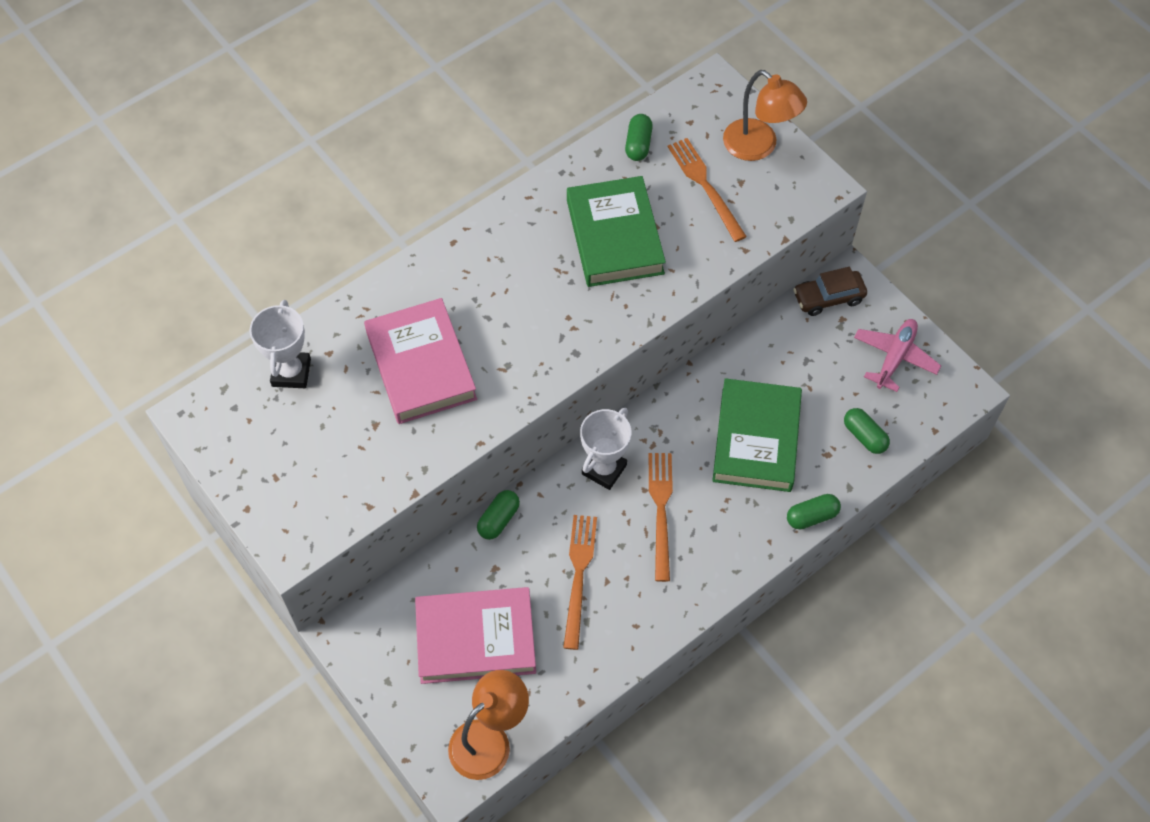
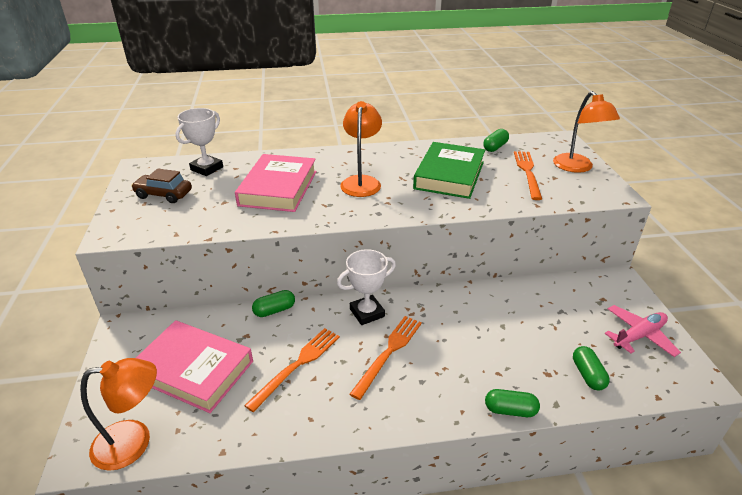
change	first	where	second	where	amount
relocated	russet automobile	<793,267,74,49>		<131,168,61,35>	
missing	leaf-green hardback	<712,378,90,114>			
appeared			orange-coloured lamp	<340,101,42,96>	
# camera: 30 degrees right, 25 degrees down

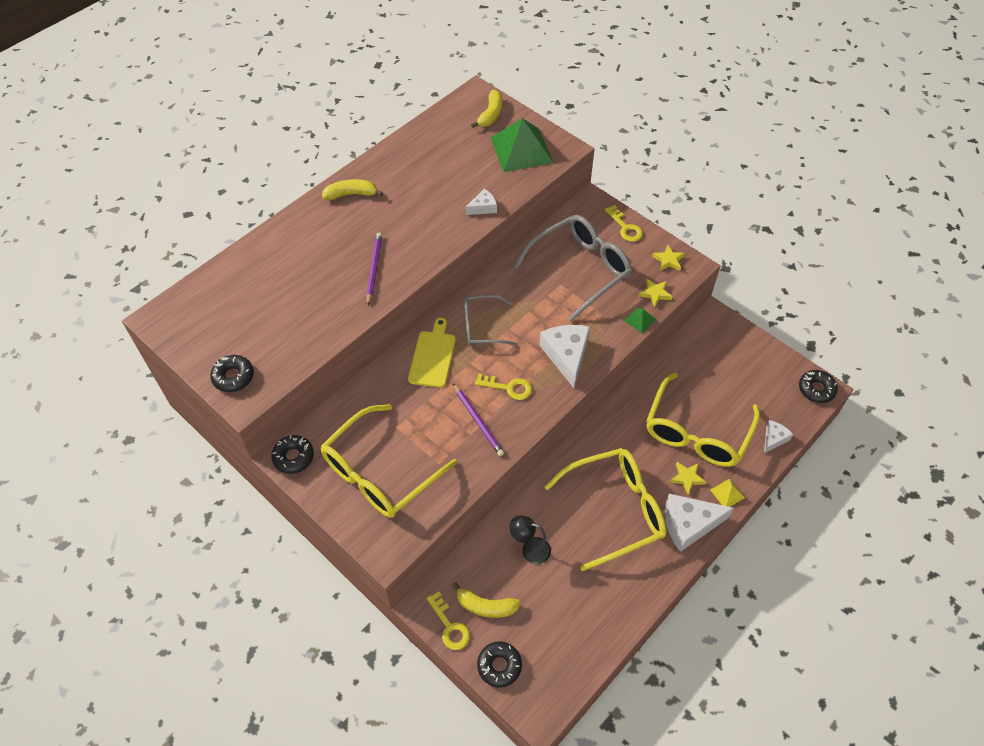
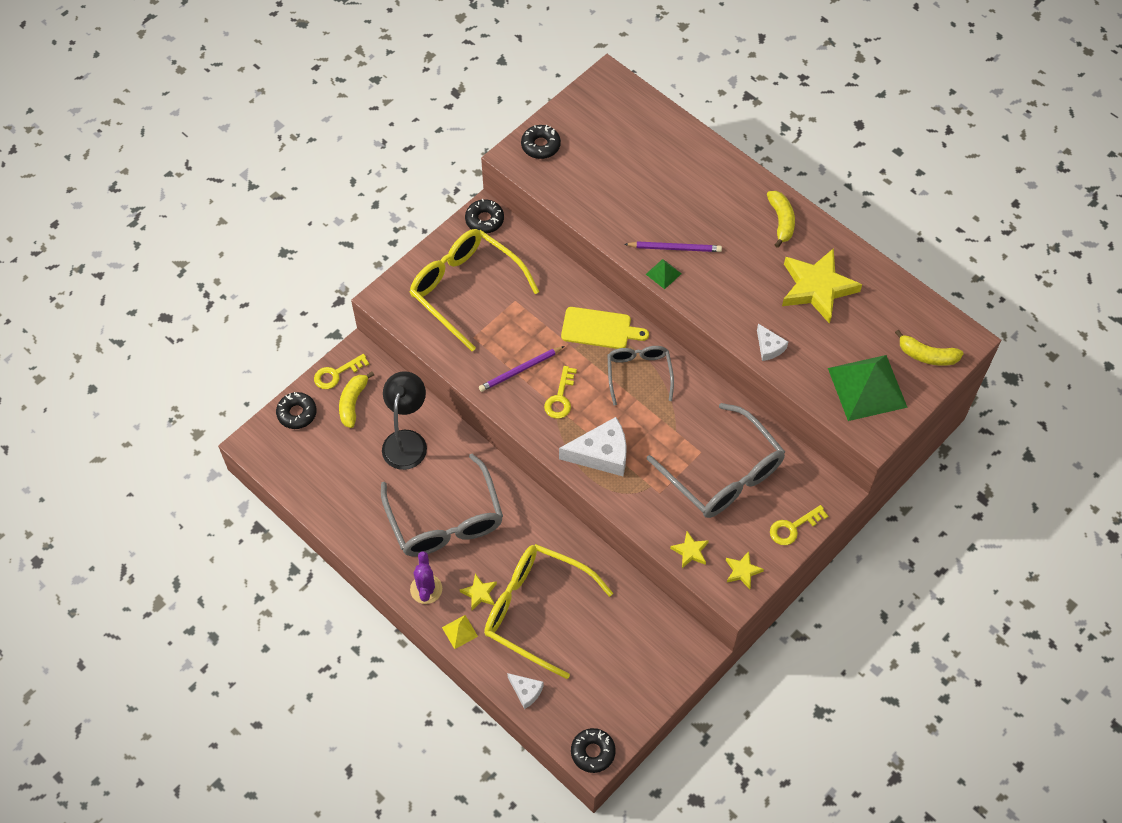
change	first	where	second	where	amount
relocated	leaf-green solid pyramid	<624,307,32,26>		<646,259,36,30>	
colour	bright yellow eyeglasses	<545,448,121,123>	grey eyeglasses	<381,454,122,102>	
exchanged	white piece of cheese	<665,494,69,58>	purple cactus	<410,551,32,53>	
size	black lamp	<509,515,42,49>		<382,371,45,99>	x1.59
appeared			bright yellow star shape	<782,248,80,76>	
# camera: 90 degrees right, 5 degrees up

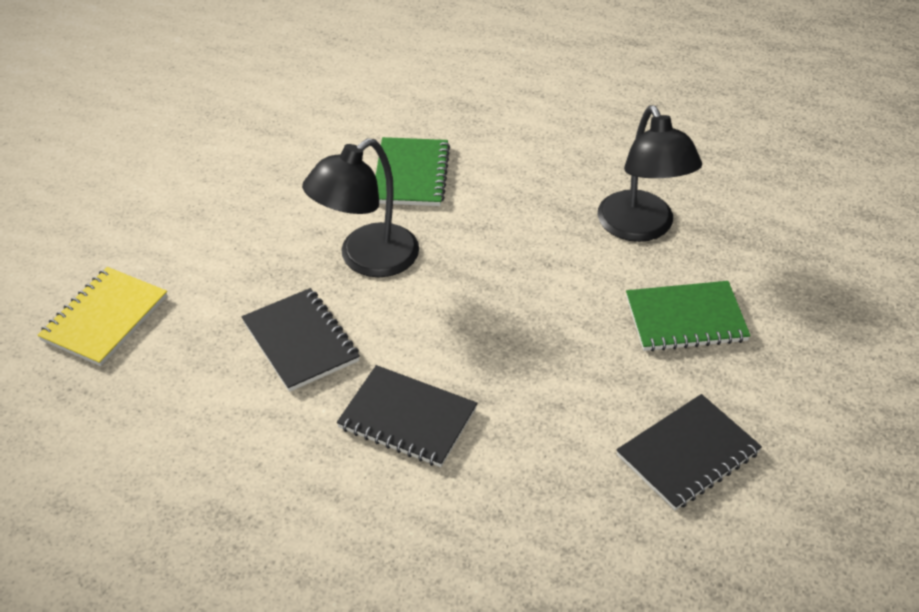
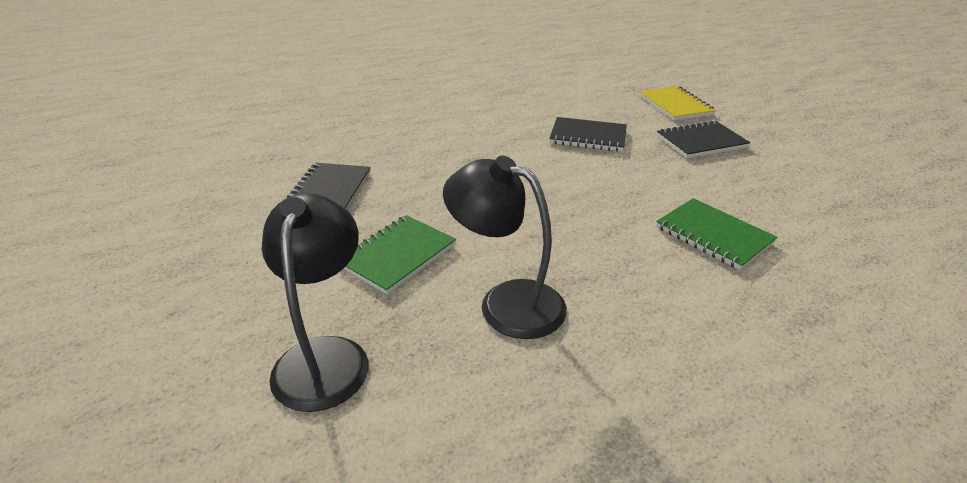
change	first	where	second	where	amount
relocated	black lamp	<302,138,117,139>		<262,193,107,219>	
relocated	black notepad	<337,365,140,102>		<657,120,93,38>	
# camera: 135 degrees right, 10 degrees down

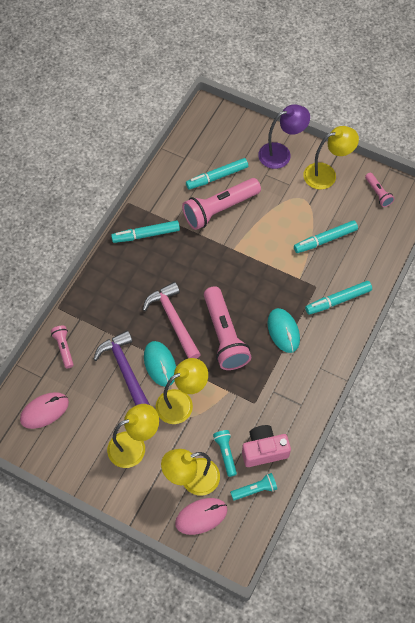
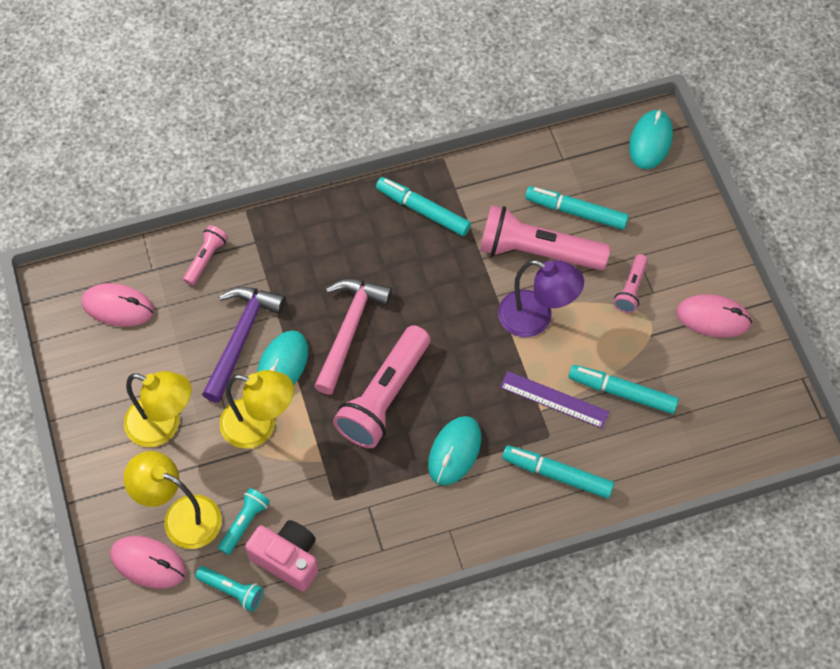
change	first	where	second	where	amount
relocated	purple lamp	<258,104,52,65>		<498,260,86,77>	
exchanged	bright yellow lamp	<303,126,56,64>	rose-pink mouse	<676,294,76,43>	
relocated	rose-pink torch	<365,173,30,34>		<614,254,34,59>	
appeared			teal mouse	<629,109,44,60>	
appeared			purple straightedge	<500,371,109,57>	
# camera: 45 degrees right, 0 degrees up

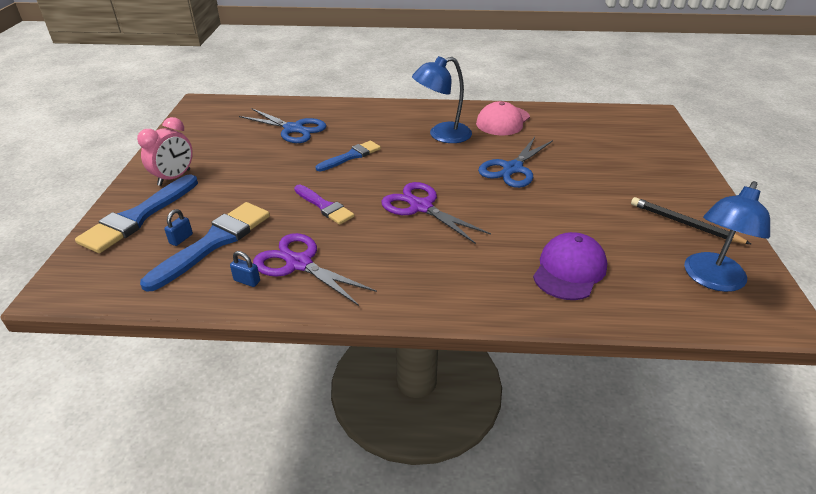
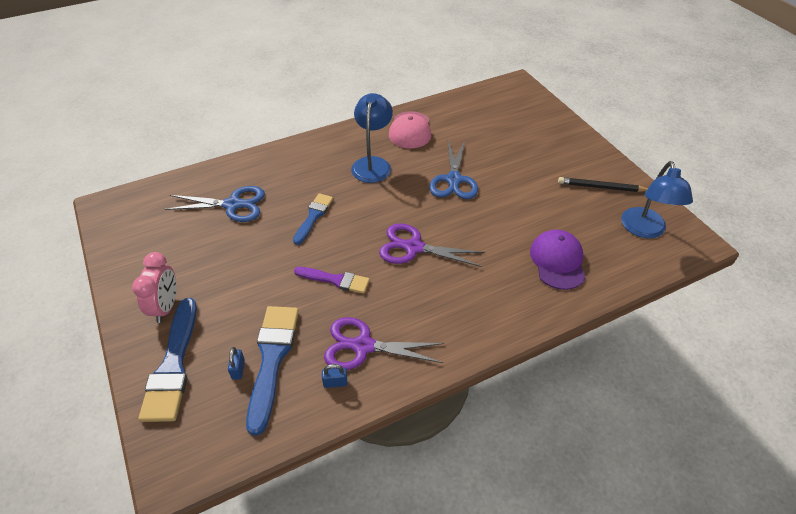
change	first	where	second	where	amount
spun	blue lamp	<412,56,60,87>		<351,93,42,90>	150 degrees clockwise
# camera: 30 degrees left, 10 degrees up

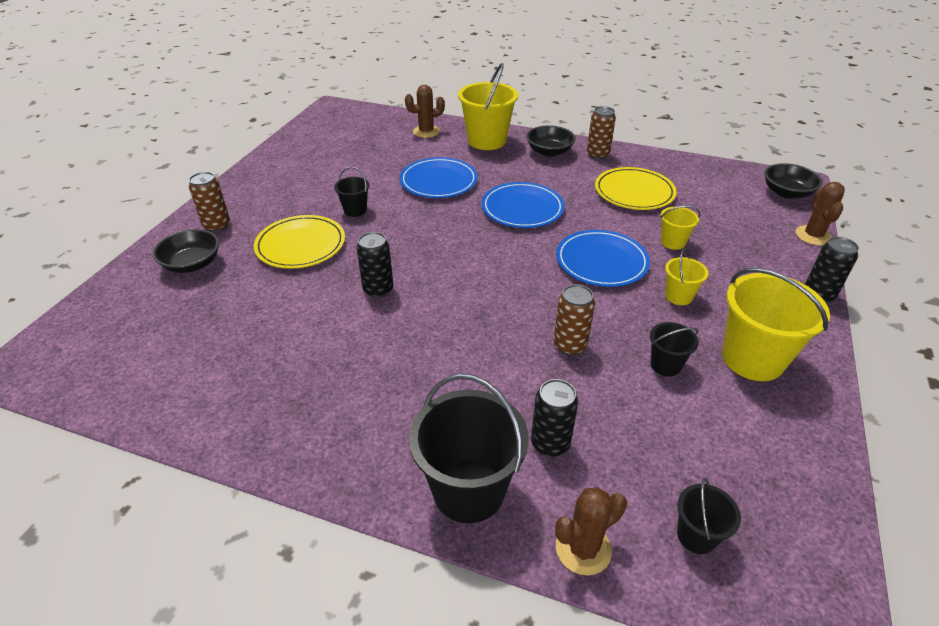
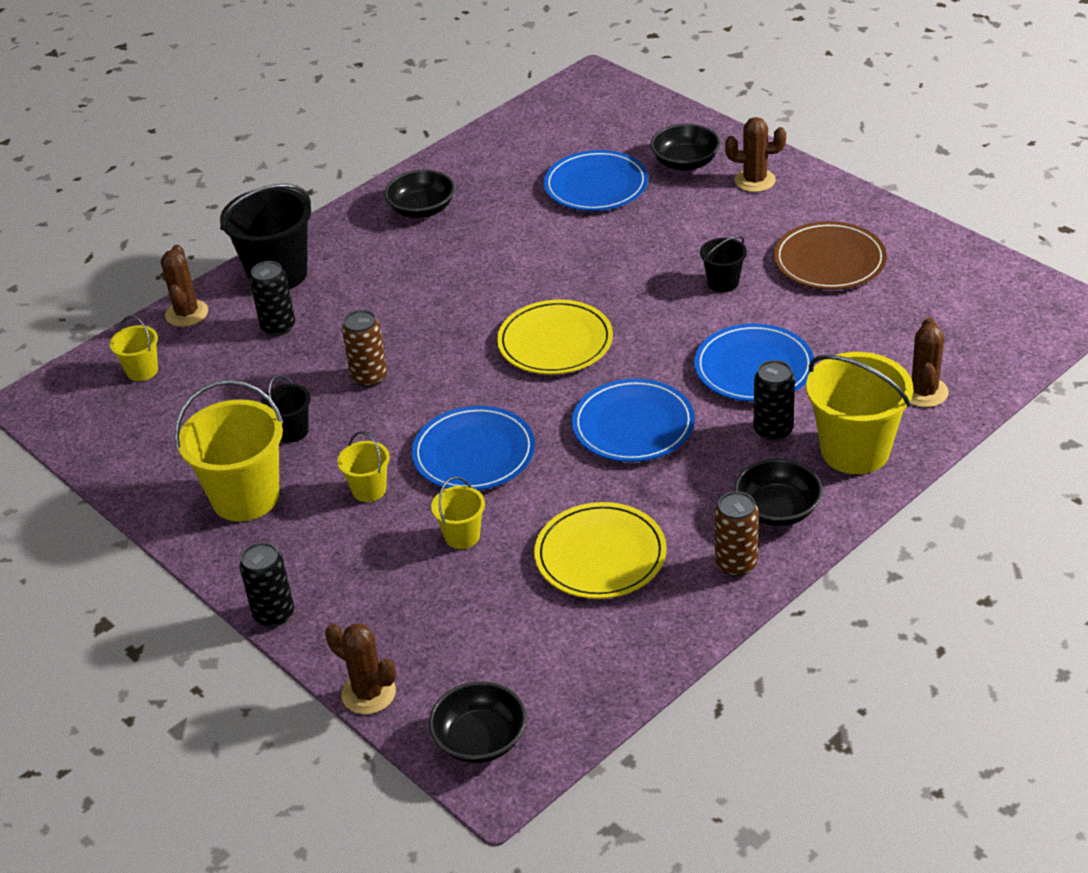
change	first	where	second	where	amount
exchanged	russet soda can	<189,172,41,60>	russet cactus	<725,117,61,75>	
relocated	bright yellow dinner plate	<254,215,91,54>		<497,300,116,74>	
relocated	black soda can	<356,232,37,66>		<754,360,41,81>	
colour	black sand bucket	<677,478,64,76>	bright yellow sand bucket	<110,315,48,66>	
appeared			blue dinner plate	<544,150,104,61>	
appeared			black deep dish	<384,170,71,48>	
appeared			russet dinner plate	<774,221,113,69>	
# camera: 120 degrees right, 0 degrees up

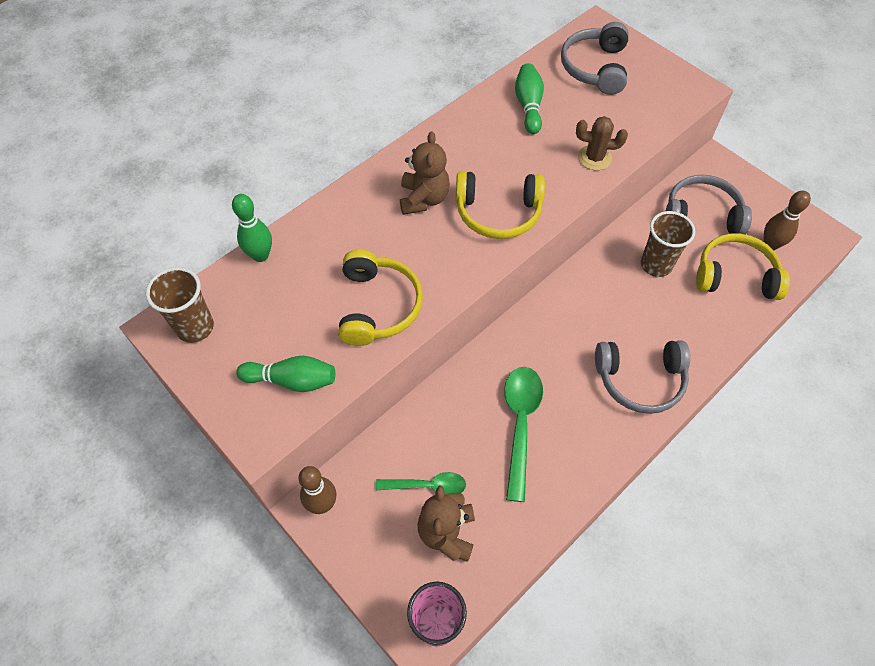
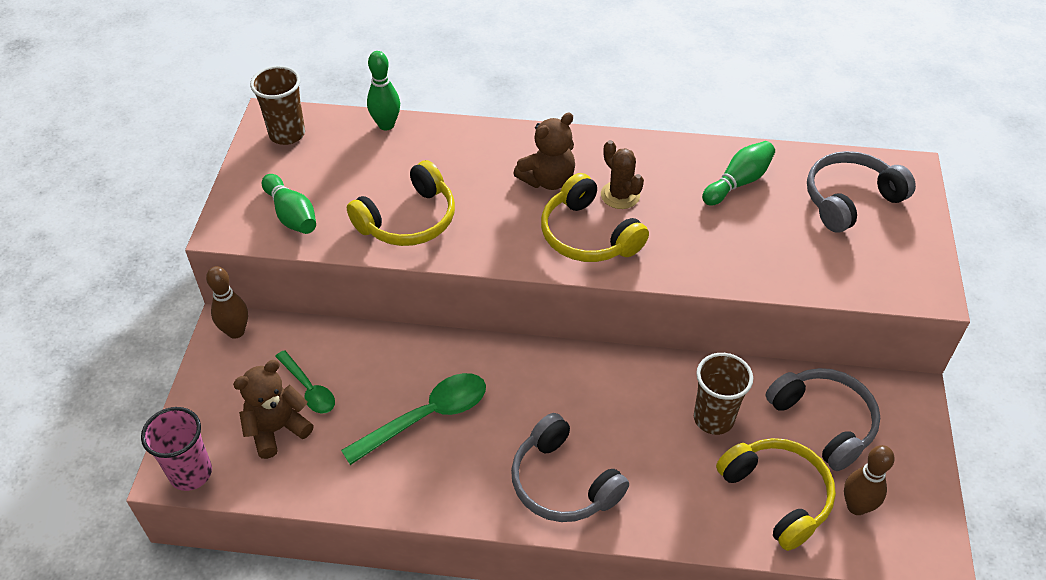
change	first	where	second	where	amount
relocated	russet cactus	<576,116,52,54>		<601,140,43,69>	
# camera: 50 degrees right, 10 degrees down

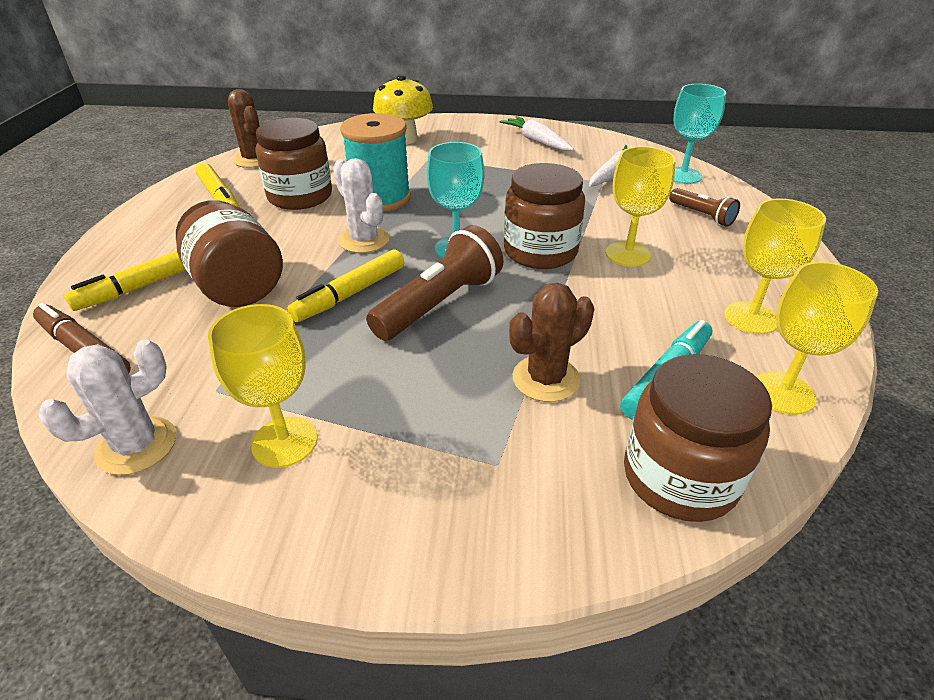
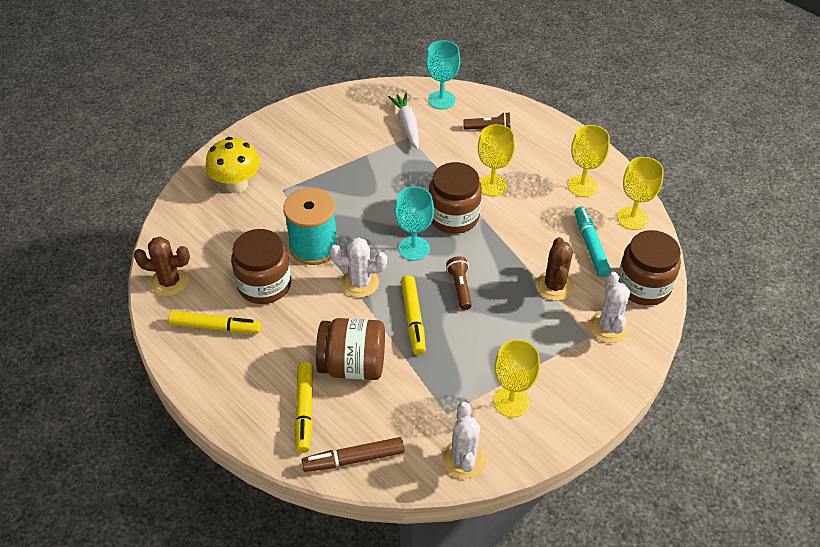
change	first	where	second	where	amount
missing	white root vegetable	<500,116,74,35>			
size	russet torch	<366,225,138,116>		<446,256,26,54>	x0.56
appeared			white cactus	<589,272,41,71>	
# camera: 50 degrees left, 10 degrees up

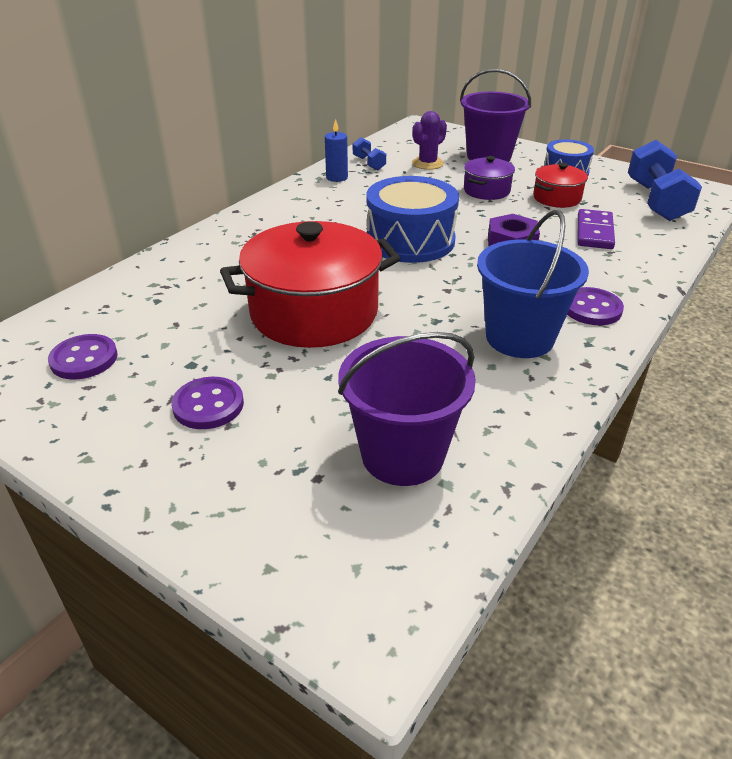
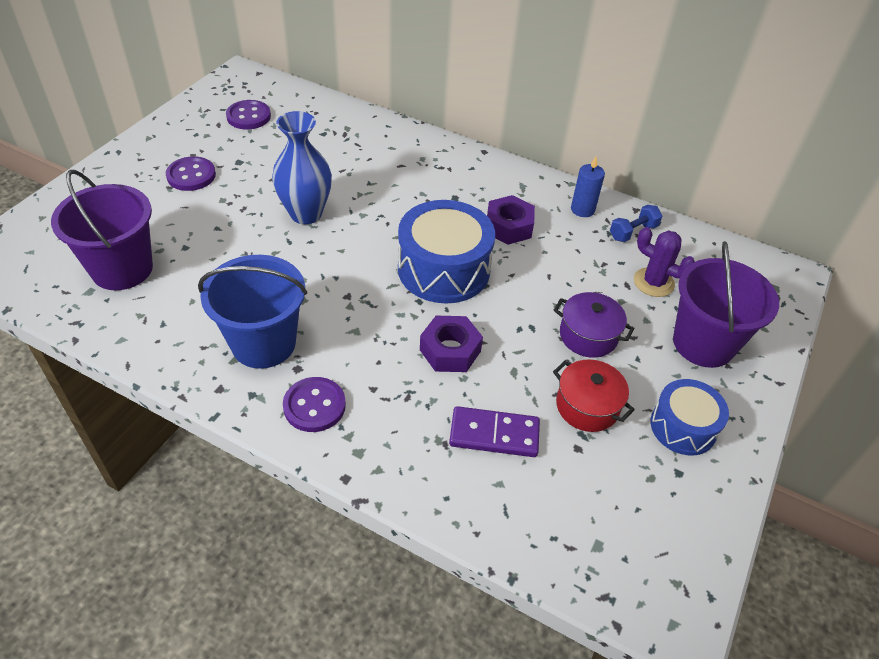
change	first	where	second	where	amount
missing	blue free weight	<628,140,74,81>			
exchanged	scarlet cooking pot	<220,221,181,127>	blue tall vase	<272,111,60,113>	
appeared			purple hexagon nut	<487,195,48,50>	
# camera: 80 degrees right, 10 degrees up

